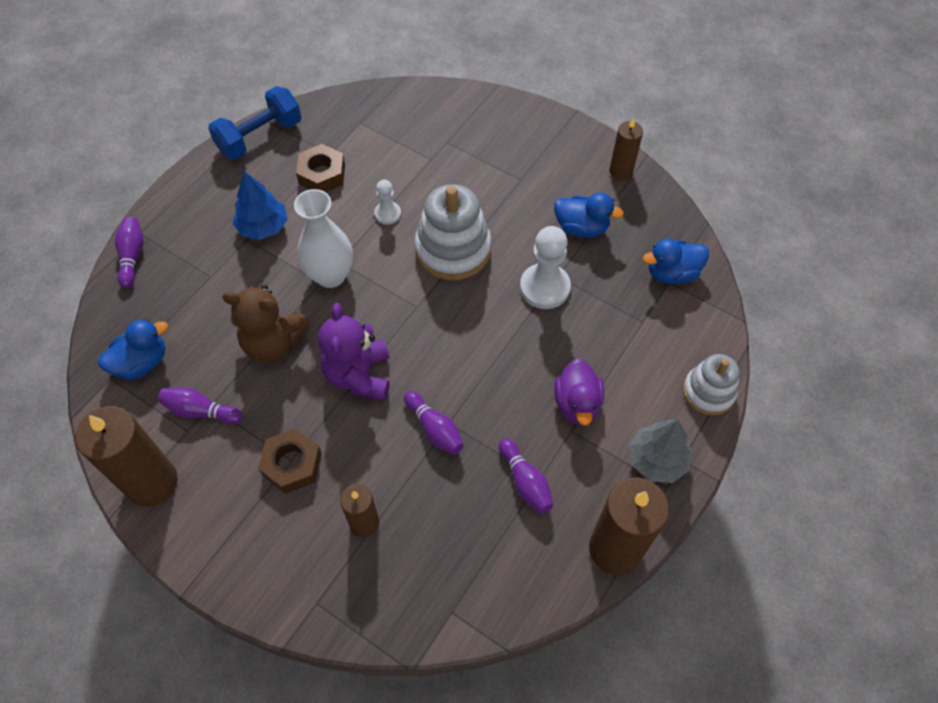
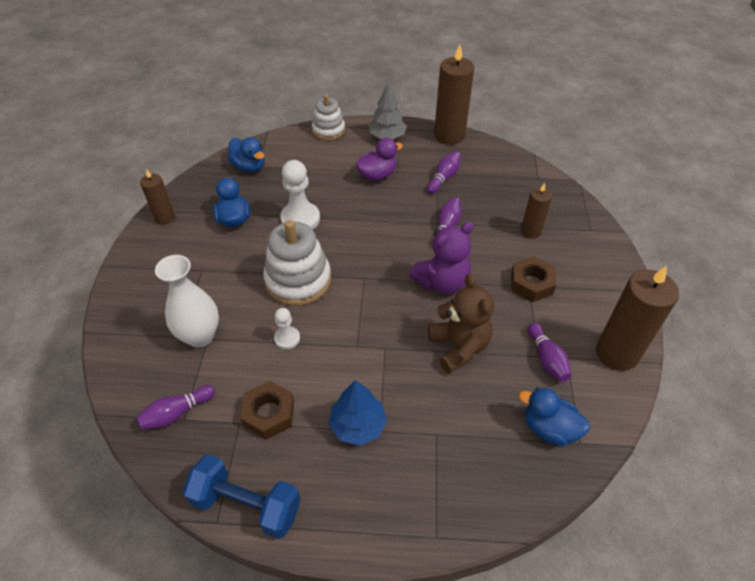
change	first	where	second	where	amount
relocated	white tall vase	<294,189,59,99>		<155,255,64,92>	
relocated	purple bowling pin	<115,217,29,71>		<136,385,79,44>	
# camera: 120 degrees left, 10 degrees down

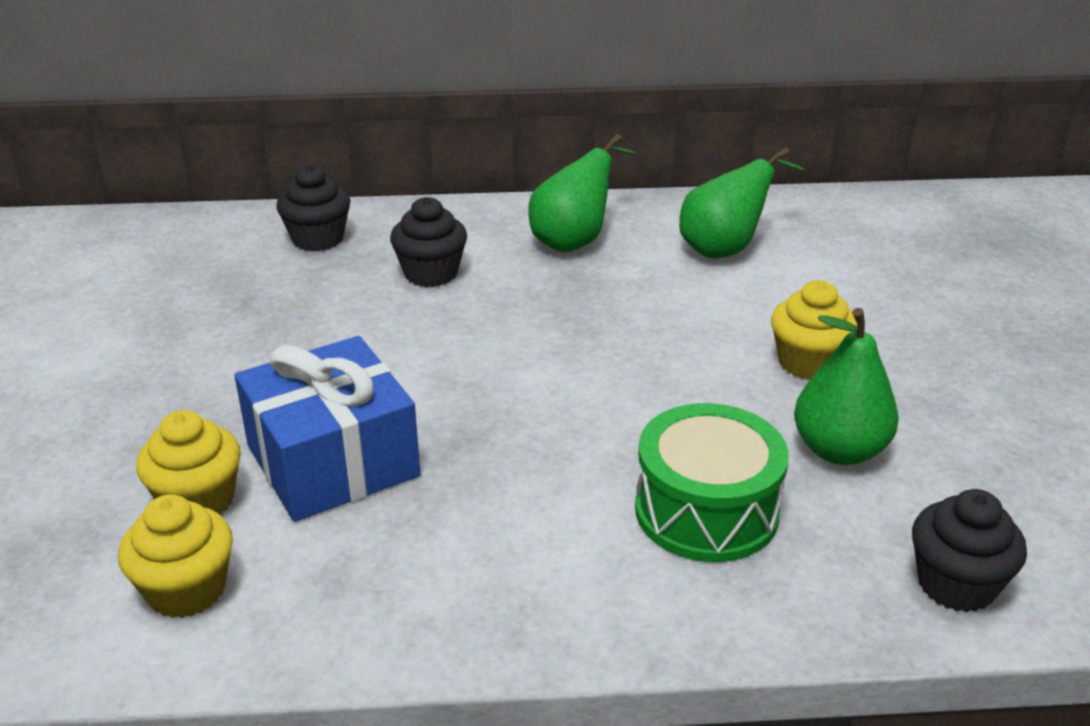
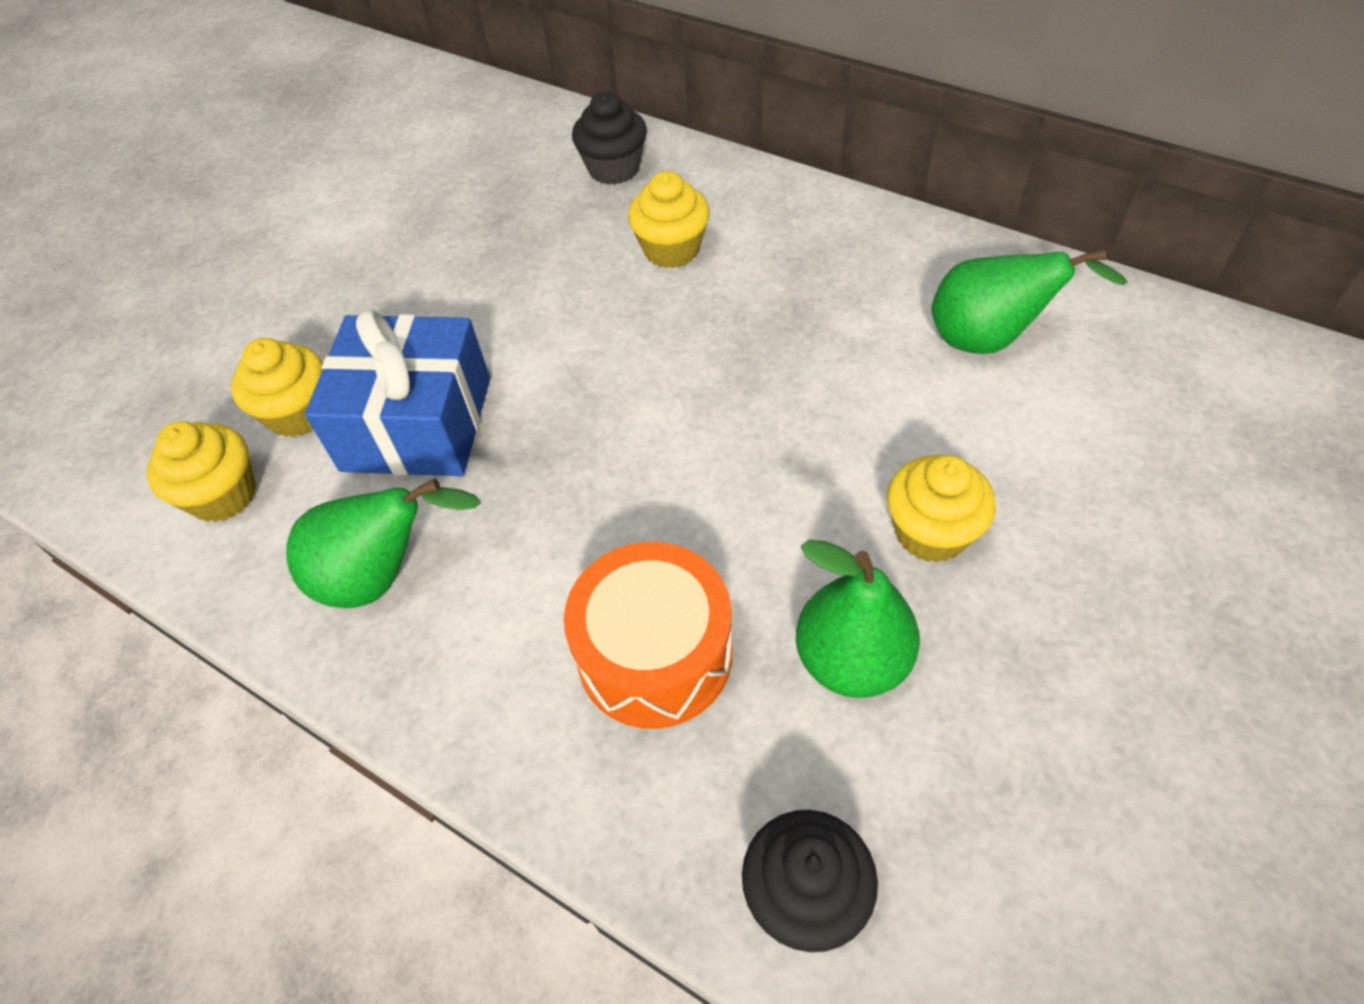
change	first	where	second	where	amount
relocated	leaf-green toy pear	<529,134,107,118>		<286,479,195,129>	
colour	black muffin	<390,197,77,90>	bright yellow muffin	<628,171,82,97>	
colour	leaf-green drum	<635,403,154,159>	orange-coloured drum	<564,542,168,187>	
# camera: 40 degrees right, 20 degrees up

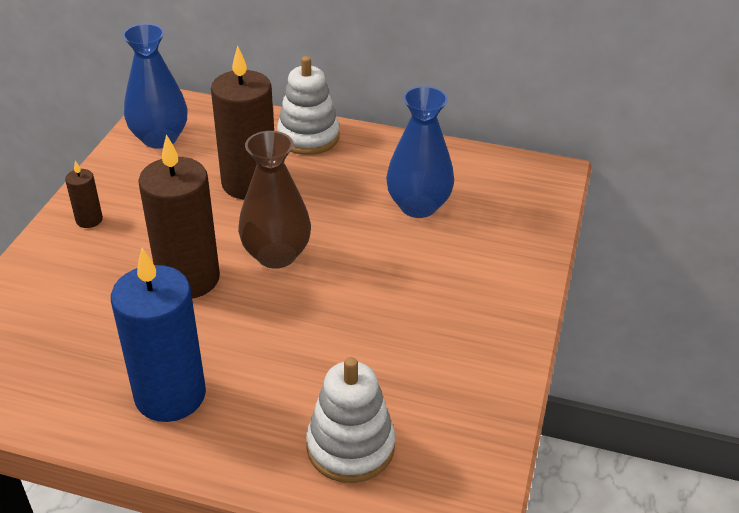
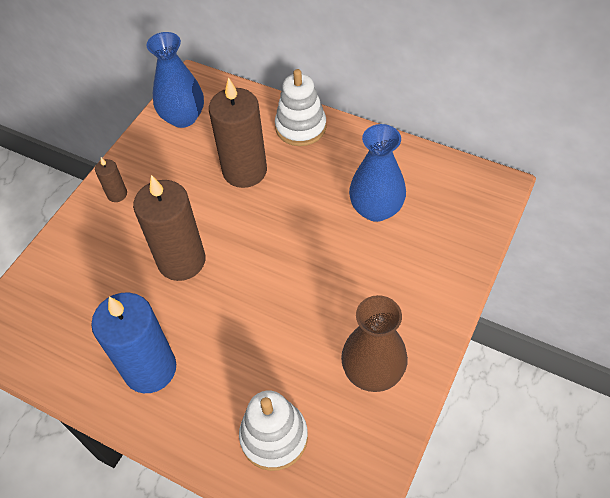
change	first	where	second	where	amount
relocated	russet tall vase	<238,131,73,138>		<341,295,67,97>	
# camera: 15 degrees right, 15 degrees up

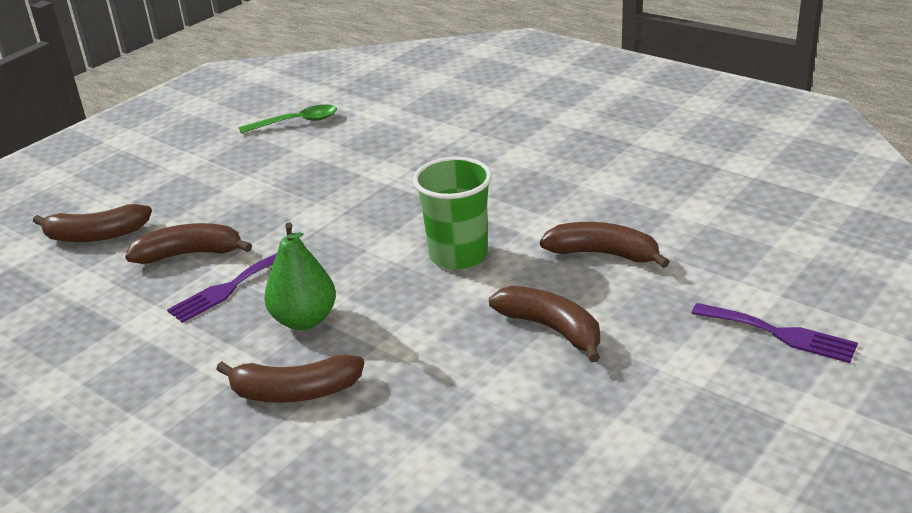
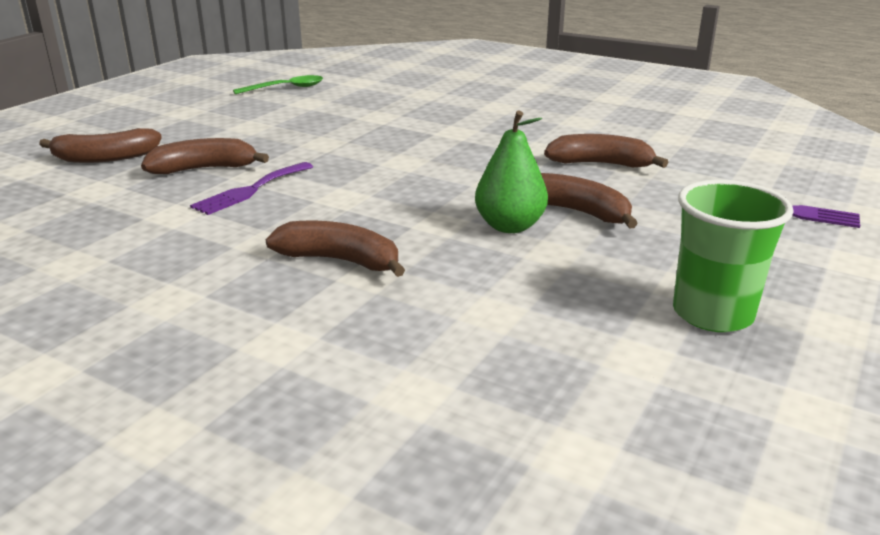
change	first	where	second	where	amount
relocated	leaf-green cup	<413,157,79,113>		<673,180,121,152>	
relocated	leaf-green toy pear	<264,222,72,108>		<475,111,73,122>	
spun	russet toy banana	<216,354,148,49>		<266,221,139,56>	150 degrees counterclockwise
# camera: 10 degrees left, 5 degrees down

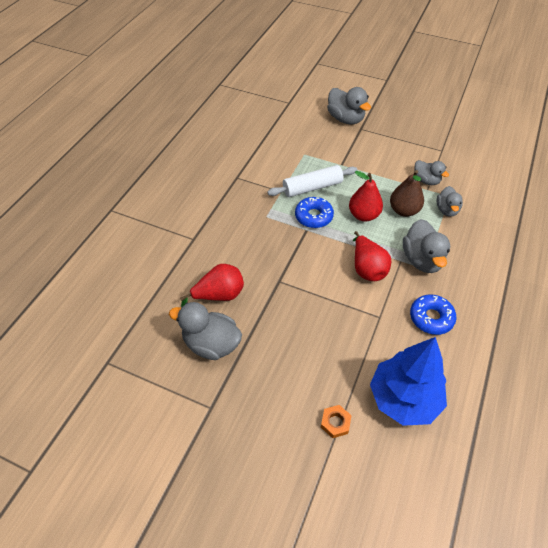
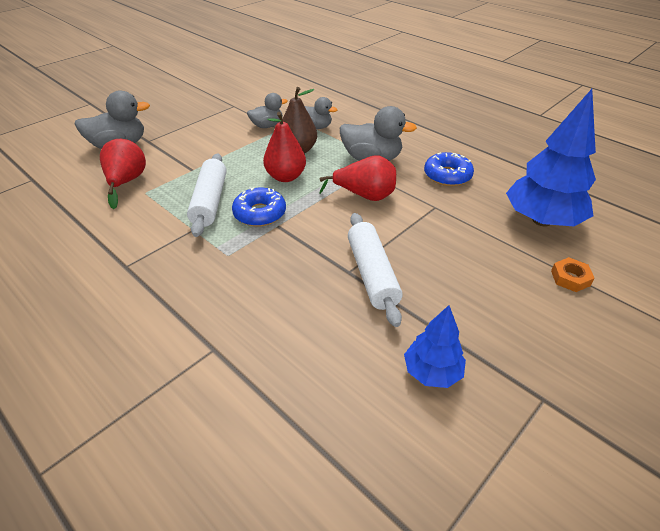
change	first	where	second	where	amount
relocated	scarlet toy pear	<180,264,64,43>		<100,139,46,70>	
exchanged	grey rubber duck	<169,302,73,58>	blue toy tree	<404,305,62,83>	
appeared			white dough roller	<348,213,55,114>	
# camera: 70 degrees left, 10 degrees down

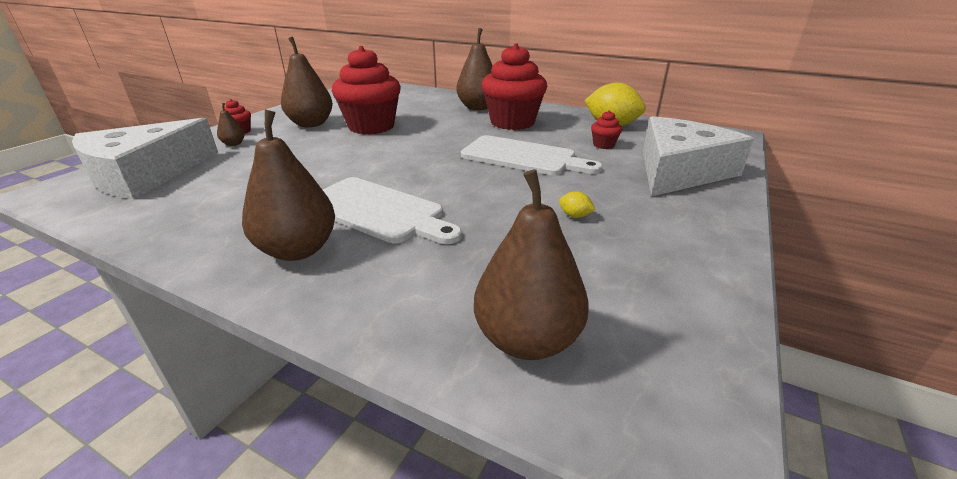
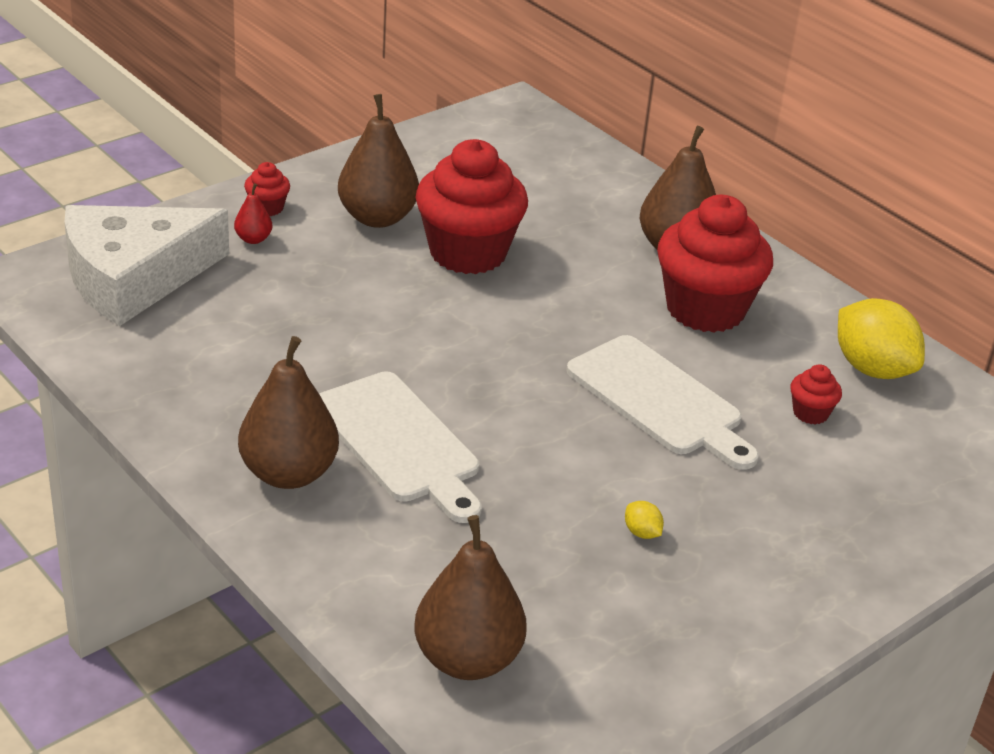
change	first	where	second	where	amount
colour	russet toy pear	<217,103,28,43>	scarlet toy pear	<234,183,38,61>	
missing	white piece of cheese	<643,116,111,81>			
# camera: 20 degrees right, 5 degrees up

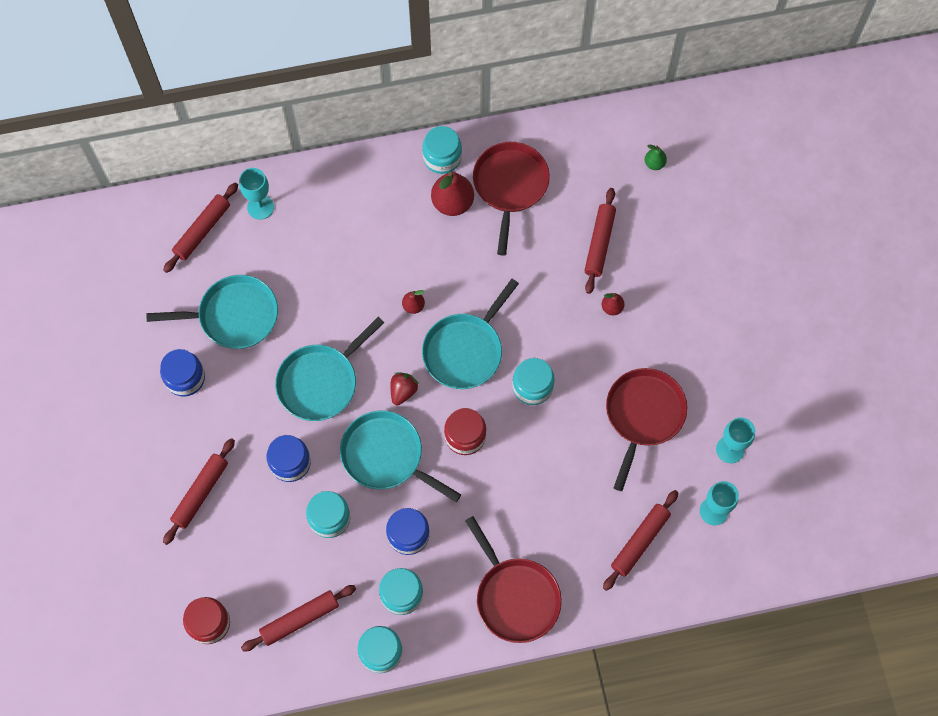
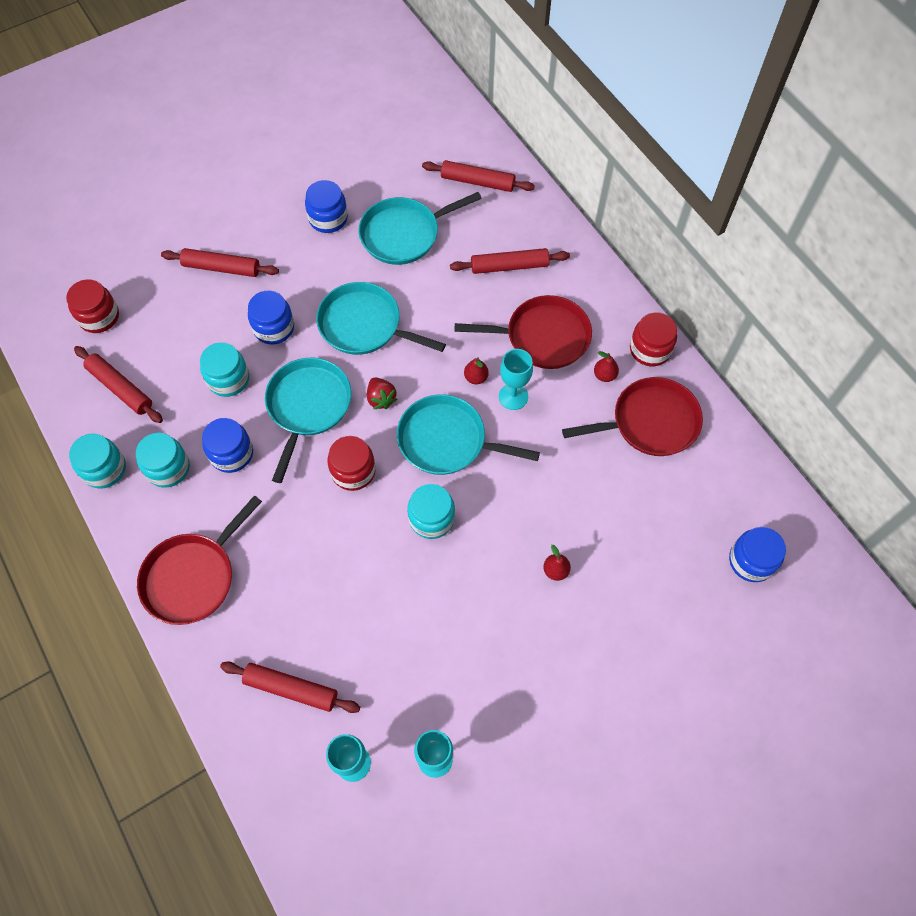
change	first	where	second	where	amount
colour	teal preserve jar	<422,126,40,48>	scarlet preserve jar	<630,312,47,54>	
exchanged	leaf-green toy pear	<645,145,22,25>	blue preserve jar	<729,527,57,55>	
relocated	teal goblet	<239,168,35,52>		<499,349,34,61>	
size	scarlet toy pear	<431,172,43,44>		<594,351,25,31>	x0.52
relocated	scarlet dough roller	<584,188,32,106>		<450,248,120,26>	
spun	teal skillet	<147,275,131,74>		<358,192,124,73>	90 degrees clockwise
relocated	scarlet skillet	<606,368,81,123>		<455,295,137,74>	
spun	scarlet strawberry	<391,372,28,33>		<367,377,30,32>	60 degrees clockwise
# camera: 70 degrees right, 5 degrees down

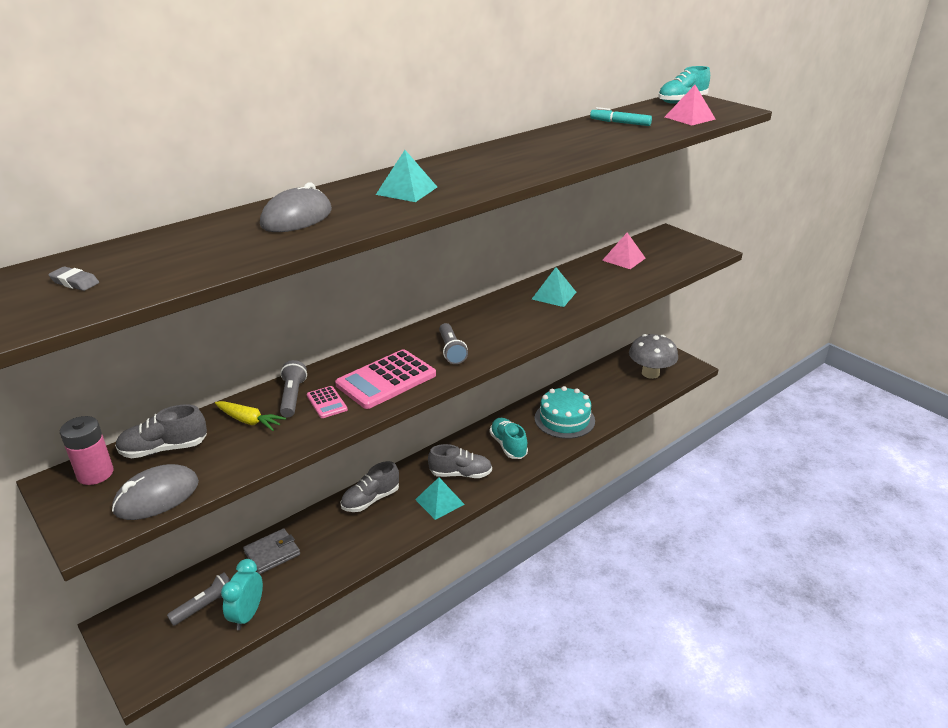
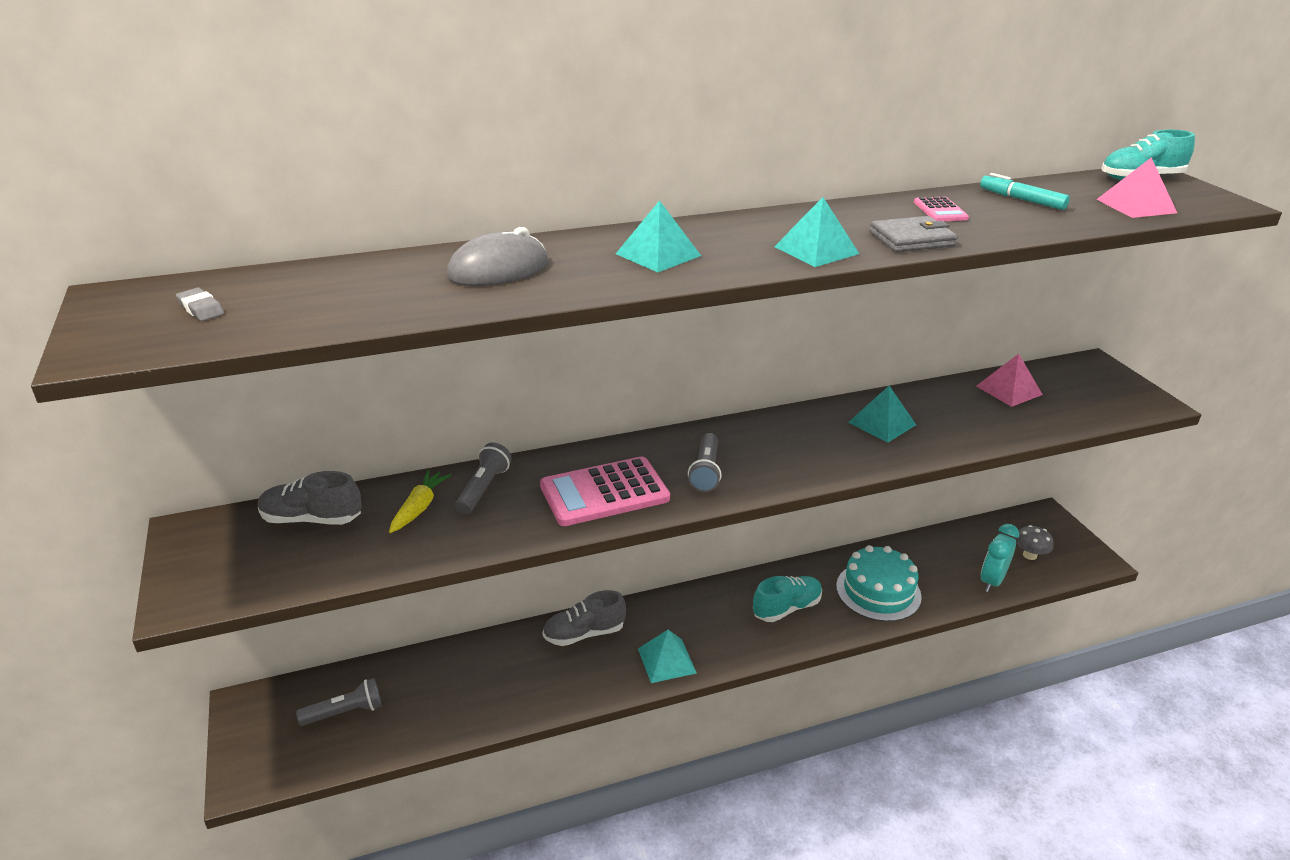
change	first	where	second	where	amount
size	grey toadstool	<629,334,49,45>		<1015,525,39,35>	x0.54
relocated	rose-pink pocket calculator	<307,386,41,32>		<914,197,55,24>	
spun	bright yellow root vegetable	<215,401,71,30>		<389,470,63,63>	120 degrees counterclockwise
missing	rose-pink power cell	<60,416,53,69>			
spun	teal sneaker	<490,418,38,41>		<753,576,69,46>	60 degrees clockwise
missing	grey sneaker	<428,444,64,34>			
missing	grey mouse	<112,464,87,56>			
relocated	grey wallet	<243,528,57,46>		<869,216,89,36>	
relocated	teal bedside clock	<221,559,42,71>		<981,524,38,68>	
appeared			teal solid pyramid	<774,197,85,70>	
# camera: 20 degrees right, 0 degrees up

